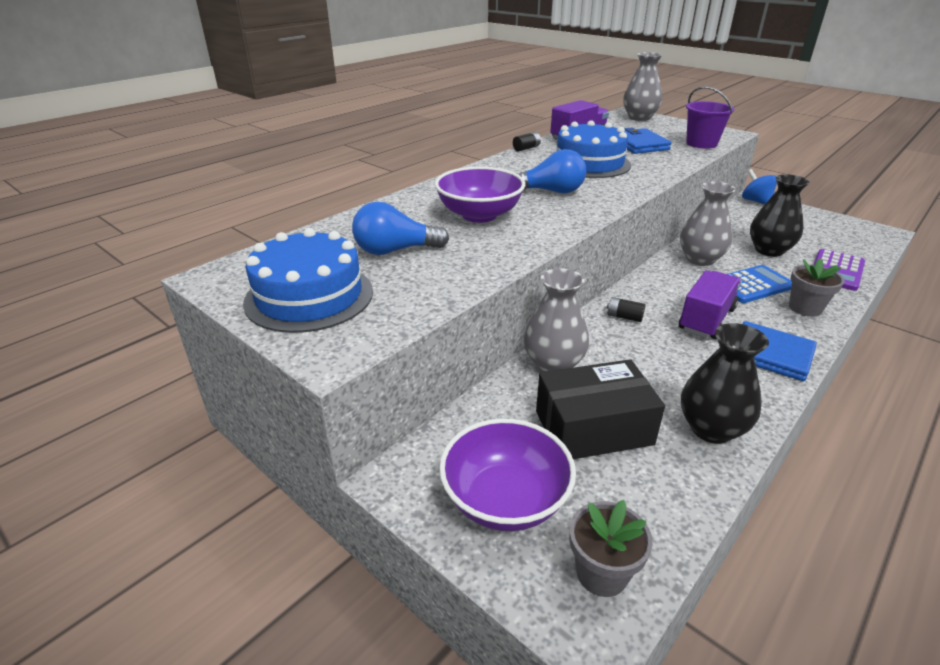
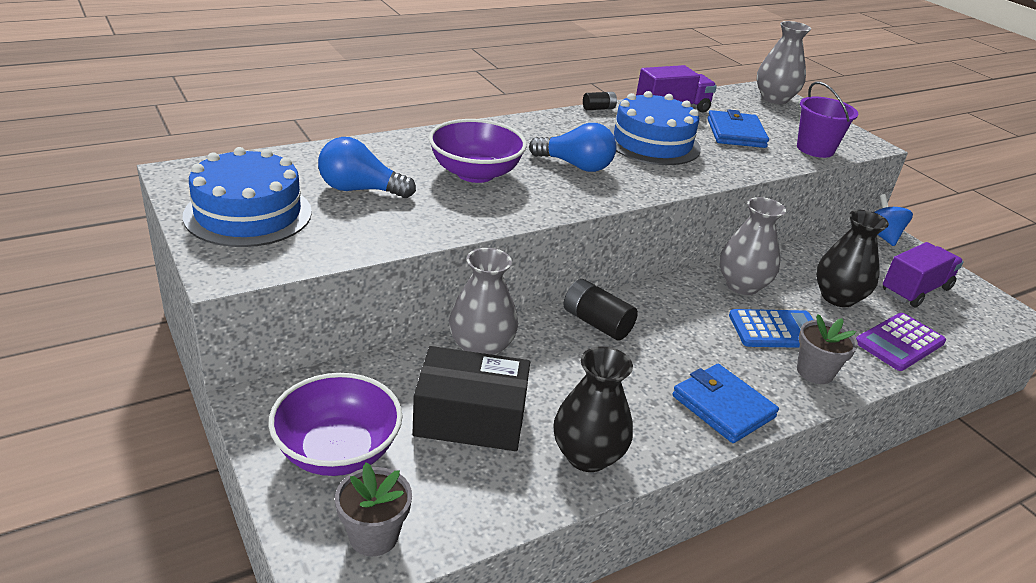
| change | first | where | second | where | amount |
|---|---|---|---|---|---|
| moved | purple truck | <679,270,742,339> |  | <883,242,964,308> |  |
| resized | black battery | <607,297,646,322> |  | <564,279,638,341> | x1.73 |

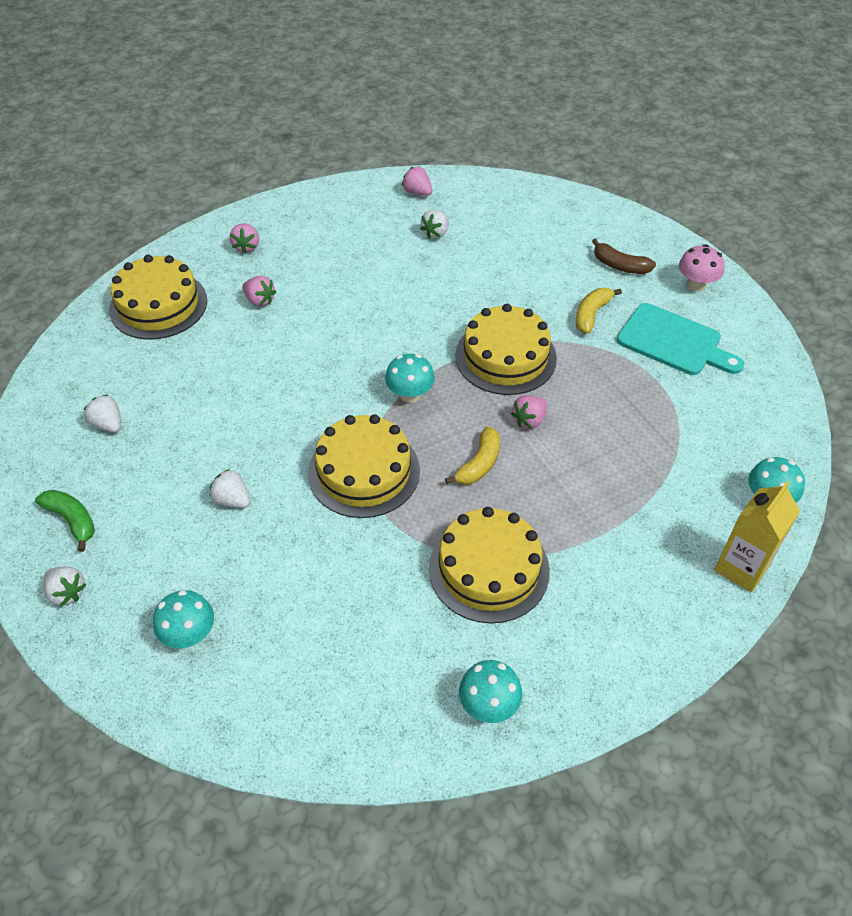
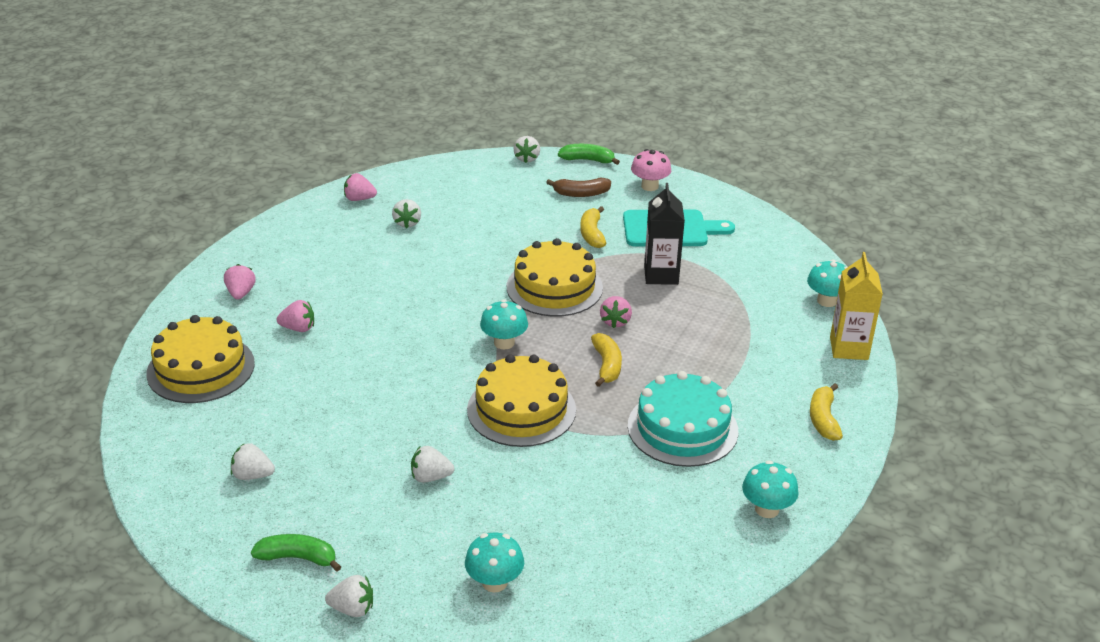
| change | first | where | second | where | amount |
|---|---|---|---|---|---|
| turned | pink strawberry | <230,223,259,254> |  | <224,264,256,300> | 150 degrees counterclockwise |
| recoloured | yellow cake | <429,507,550,624> | turquoise cake | <628,371,738,467> |  |
| added |  |  | white strawberry | <513,136,540,163> |  |
| added |  |  | green banana | <558,144,620,165> |  |
| added |  |  | black carton | <644,183,685,285> |  |
| added |  |  | yellow banana | <810,383,843,441> |  |

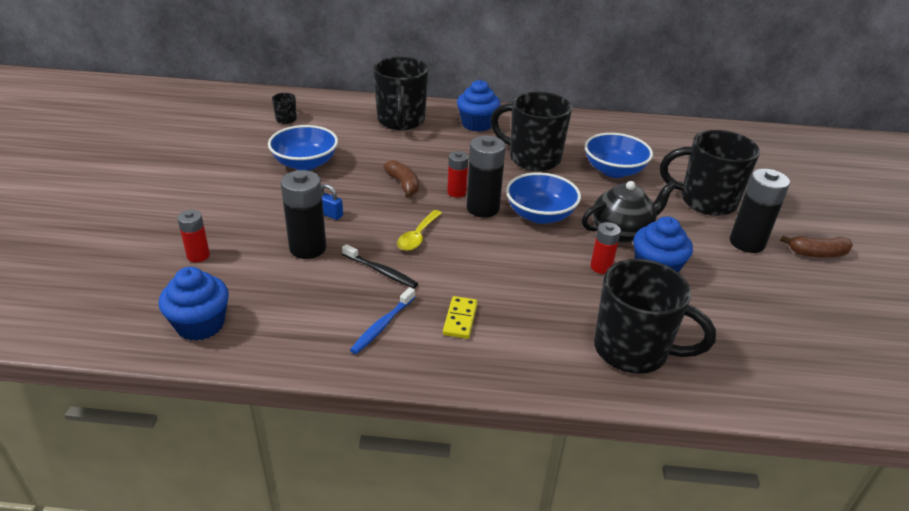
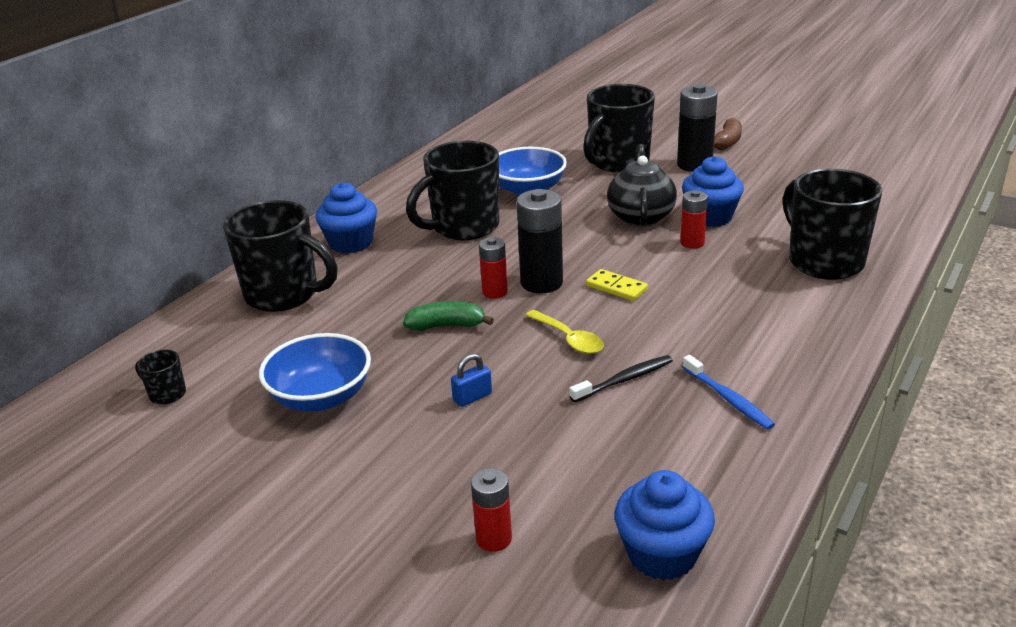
| change | first | where | second | where | amount |
|---|---|---|---|---|---|
| recoloured | brown banana | <383,160,419,198> | green banana | <403,301,494,331> |  |
| removed | black battery | <281,170,326,259> |  |  |  |
| removed | blue bowl | <506,172,581,224> |  |  |  |
| turned | black mug | <594,259,716,374> |  | <783,169,882,280> | 75 degrees counterclockwise |
| moved | yellow domino | <443,296,478,339> |  | <586,269,648,301> |  |

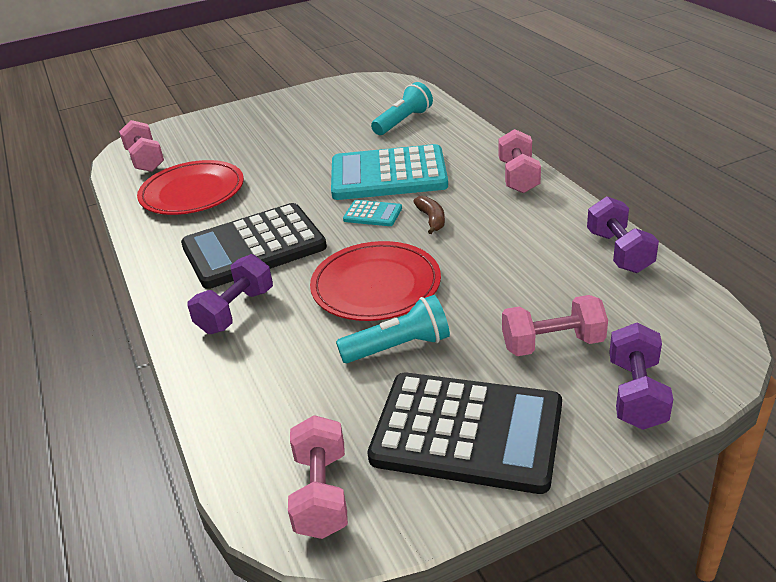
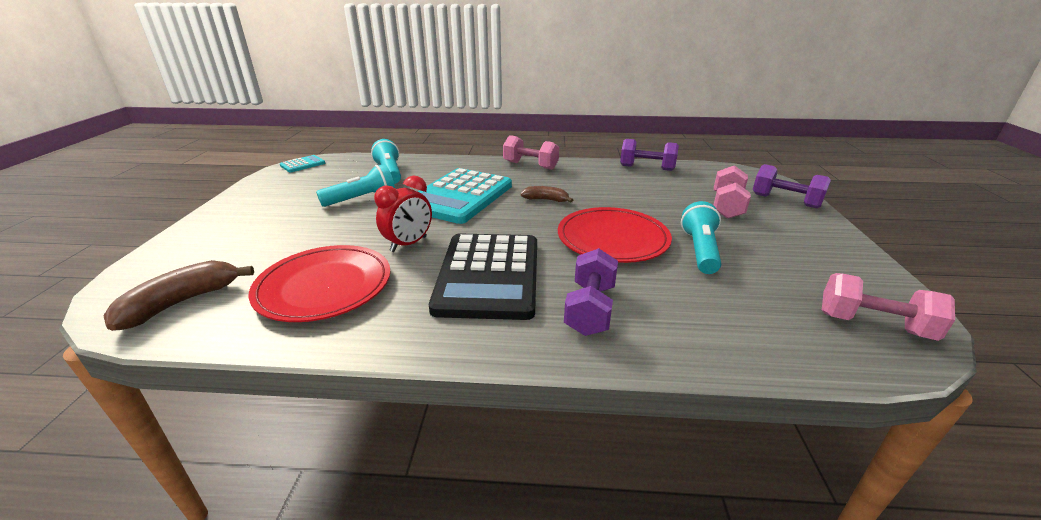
| change | first | where | second | where | amount |
|---|---|---|---|---|---|
| replaced | pink dumbbell | <119,120,164,172> | brown banana | <103,260,254,331> |  |
| moved | turquoise calculator | <343,200,402,226> |  | <280,155,325,172> |  |
| turned | purple dumbbell | <188,254,273,334> |  | <564,248,618,336> | 45 degrees clockwise |
| removed | black calculator | <368,372,562,494> |  |  |  |
| added |  |  | turquoise flashlight | <316,164,395,207> |  |
| added |  |  | red clock | <374,176,432,252> |  |

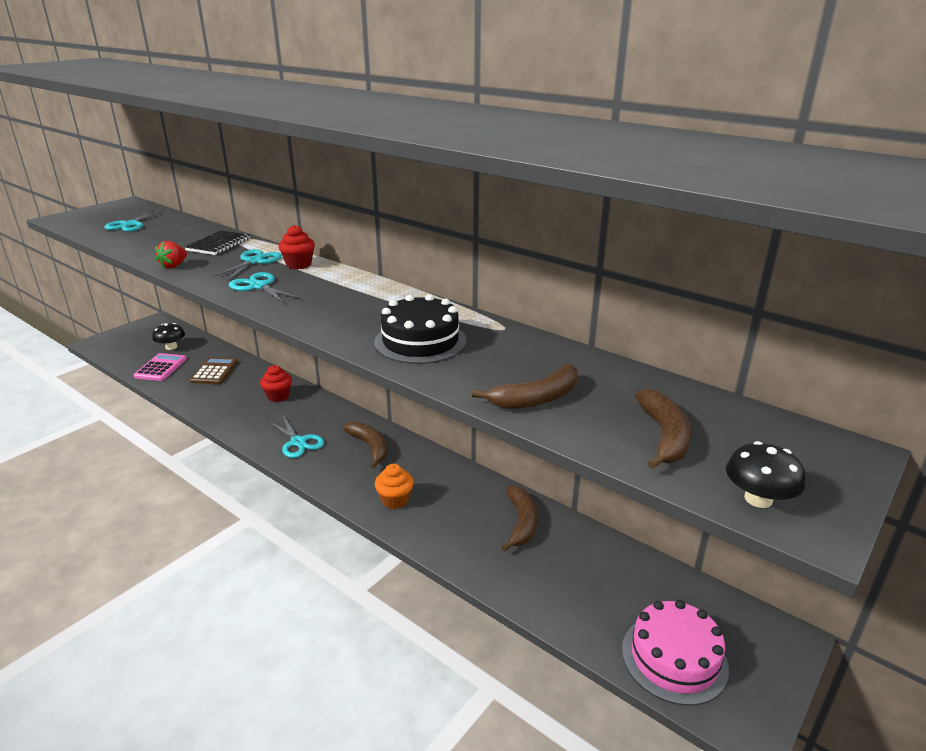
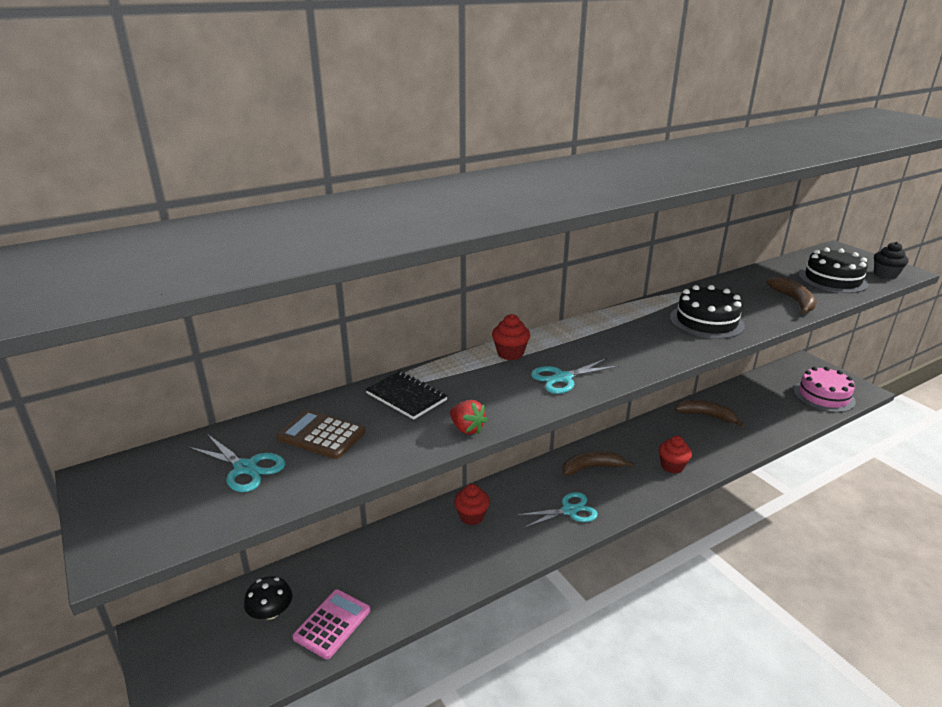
| change | first | where | second | where | amount |
|---|---|---|---|---|---|
| removed | turquoise scissors | <211,249,282,281> |  |  |  |
| turned | pink calculator | <133,353,187,381> |  | <292,589,370,659> | 90 degrees clockwise |
| moved | brown calculator | <190,357,238,384> |  | <277,410,365,459> |  |
| replaced | brown banana | <635,389,691,469> | black cake | <799,247,869,293> |  |
| replaced | black mushroom | <726,441,806,508> | black cupcake | <874,242,908,279> |  |
| recoloured | orange cupcake | <375,464,414,509> | red cupcake | <659,436,692,474> |  |

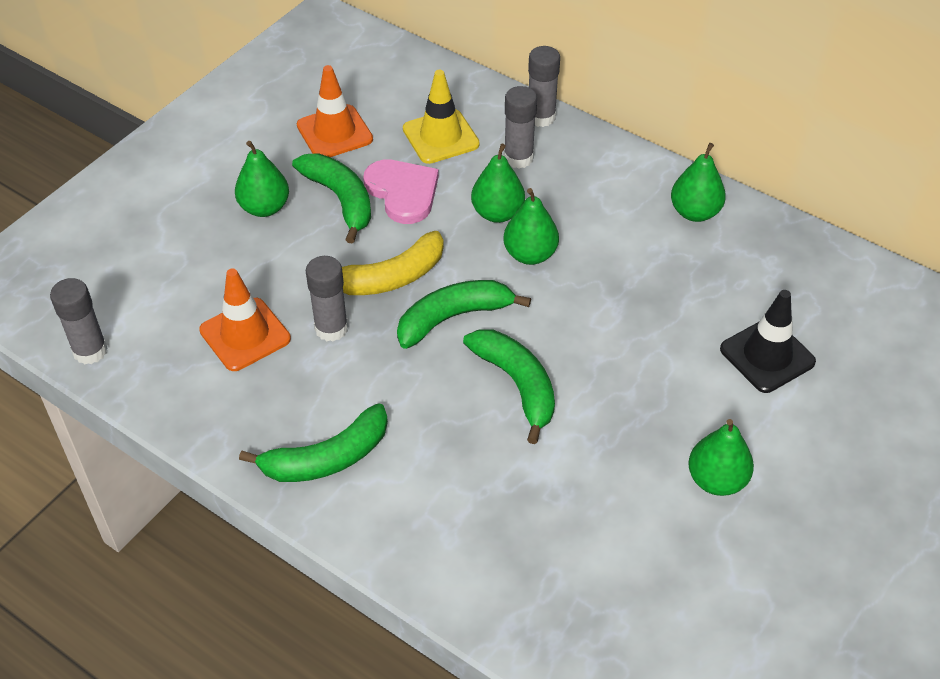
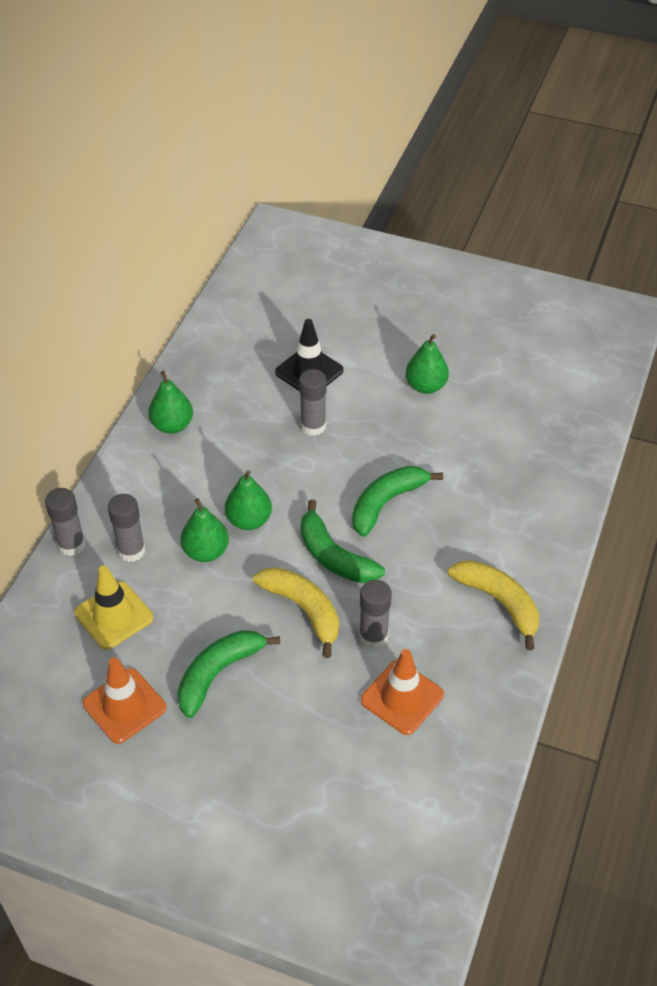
| change | first | where | second | where | amount |
|---|---|---|---|---|---|
| removed | green pear | <235,141,289,217> |  |  |  |
| removed | pink heart | <363,160,439,224> |  |  |  |
| moved | grey glue stick | <50,278,107,364> |  | <299,369,327,436> |  |
| recoloured | green banana | <239,403,388,482> | yellow banana | <448,560,539,650> |  |

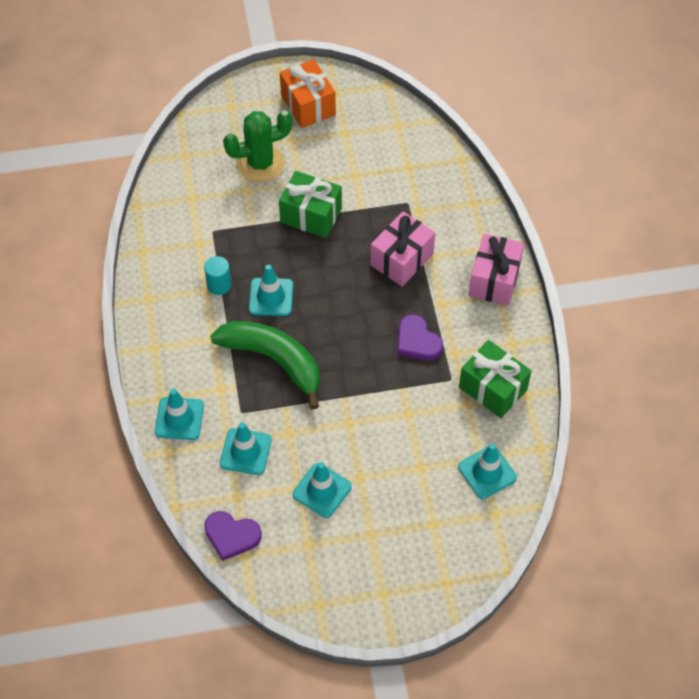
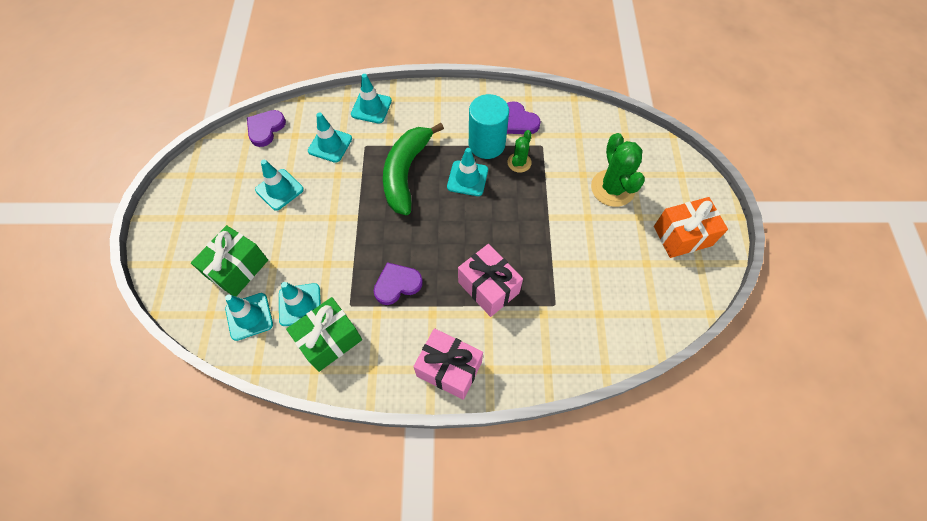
| change | first | where | second | where | amount |
|---|---|---|---|---|---|
| moved | green gift | <279,171,342,238> |  | <191,225,268,297> |  |
| resized | turquoise cylinder | <204,256,232,295> |  | <469,94,509,159> | x1.81 |
| turned | green banana | <210,321,320,410> |  | <383,123,444,215> | 150 degrees clockwise |
| added |  |  | purple heart | <507,101,541,134> |  |
| added |  |  | green cactus | <507,130,532,173> |  |
| added |  |  | turquoise traffic cone | <279,282,321,326> |  |

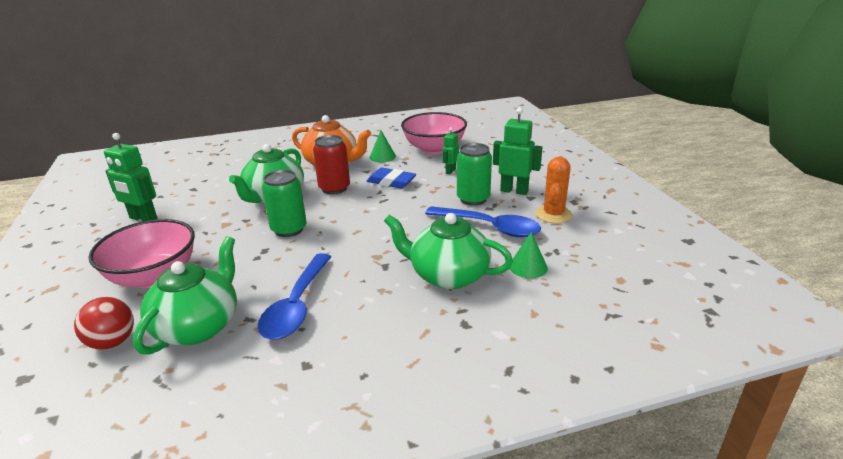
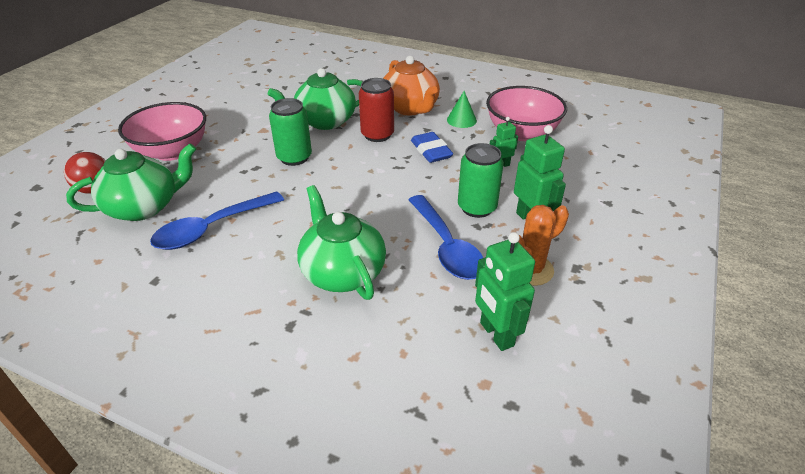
| change | first | where | second | where | amount |
|---|---|---|---|---|---|
| moved | green robot | <104,133,157,221> |  | <475,232,535,351> |  |
| removed | green cone | <510,232,548,278> |  |  |  |

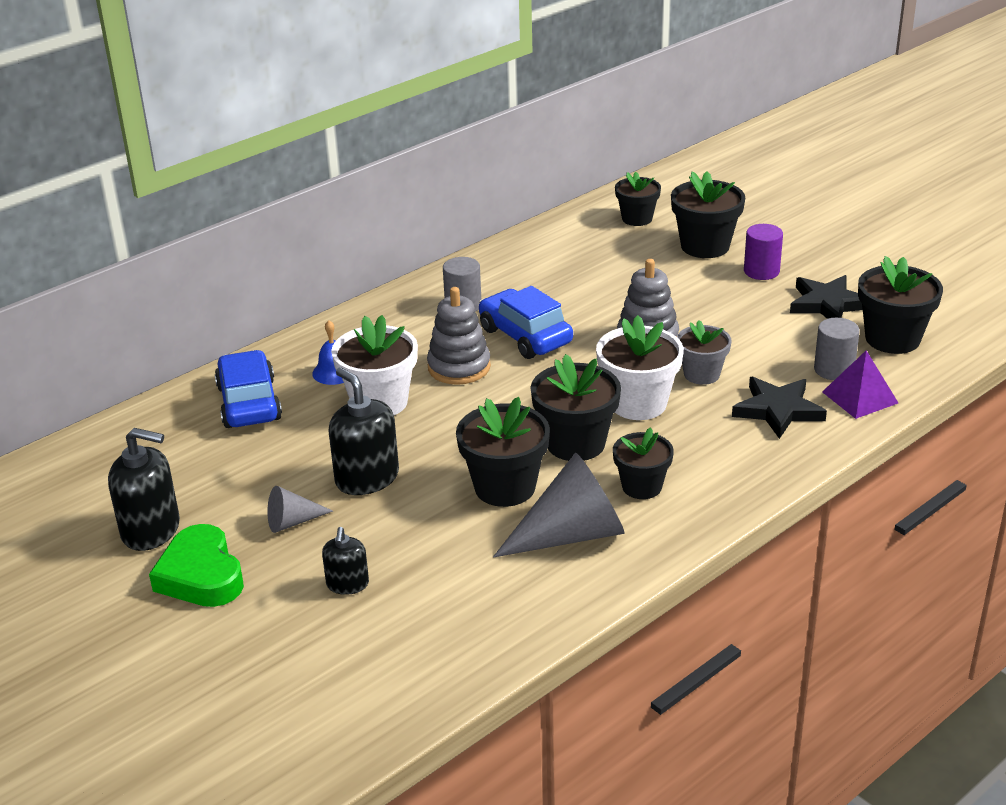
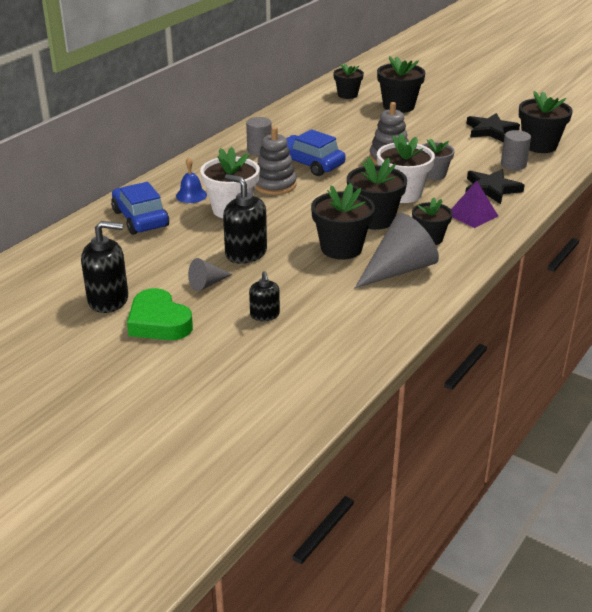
| change | first | where | second | where | amount |
|---|---|---|---|---|---|
| removed | purple cylinder | <744,224,783,280> |  |  |  |
| moved | purple pyramid | <822,350,898,419> |  | <451,181,498,228> |  |

